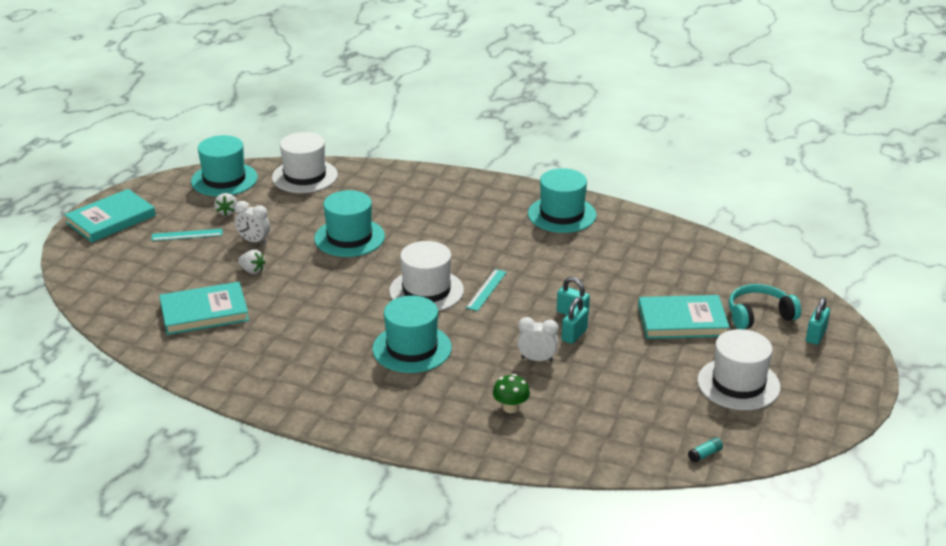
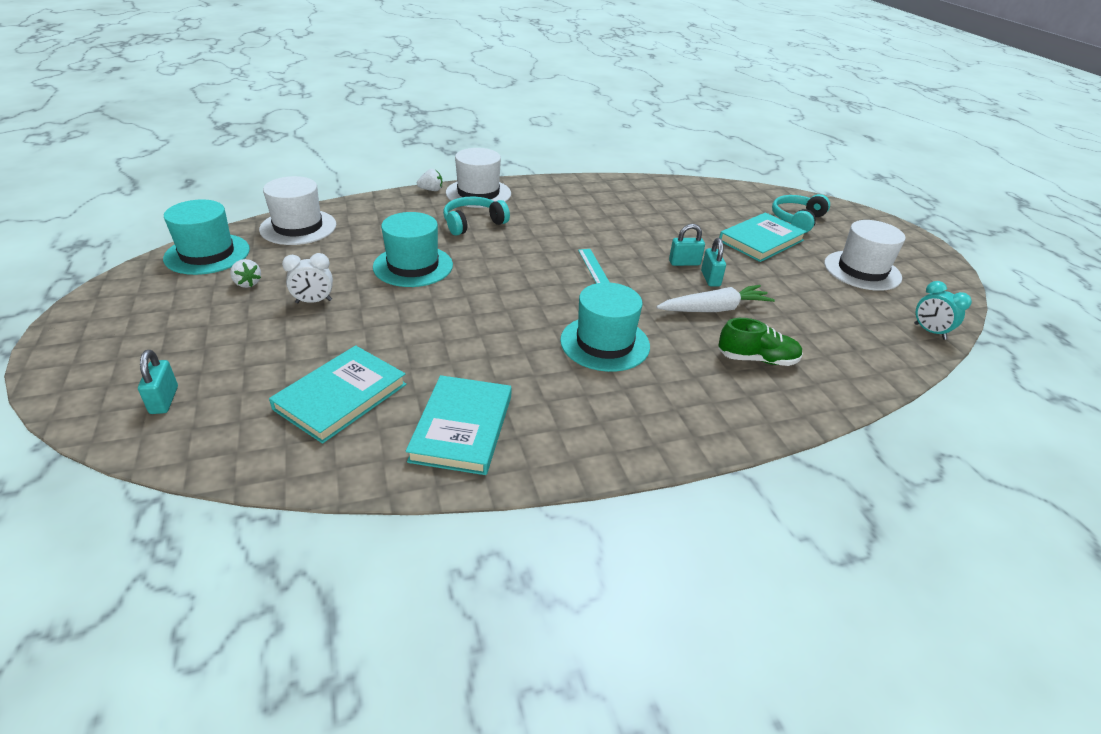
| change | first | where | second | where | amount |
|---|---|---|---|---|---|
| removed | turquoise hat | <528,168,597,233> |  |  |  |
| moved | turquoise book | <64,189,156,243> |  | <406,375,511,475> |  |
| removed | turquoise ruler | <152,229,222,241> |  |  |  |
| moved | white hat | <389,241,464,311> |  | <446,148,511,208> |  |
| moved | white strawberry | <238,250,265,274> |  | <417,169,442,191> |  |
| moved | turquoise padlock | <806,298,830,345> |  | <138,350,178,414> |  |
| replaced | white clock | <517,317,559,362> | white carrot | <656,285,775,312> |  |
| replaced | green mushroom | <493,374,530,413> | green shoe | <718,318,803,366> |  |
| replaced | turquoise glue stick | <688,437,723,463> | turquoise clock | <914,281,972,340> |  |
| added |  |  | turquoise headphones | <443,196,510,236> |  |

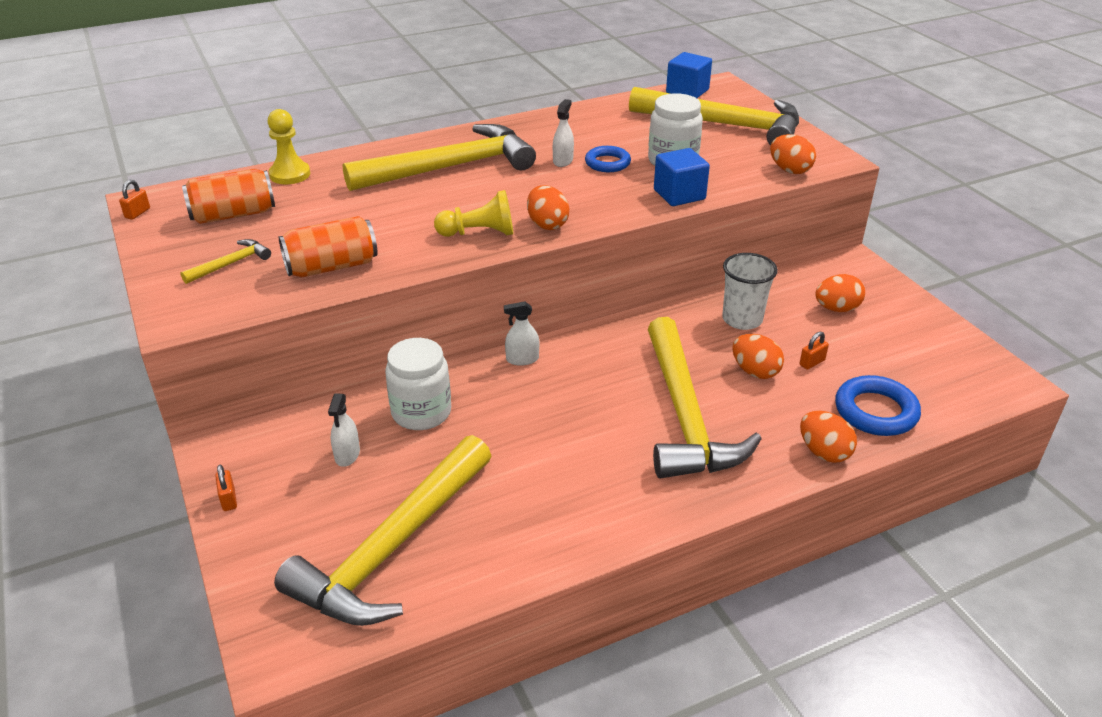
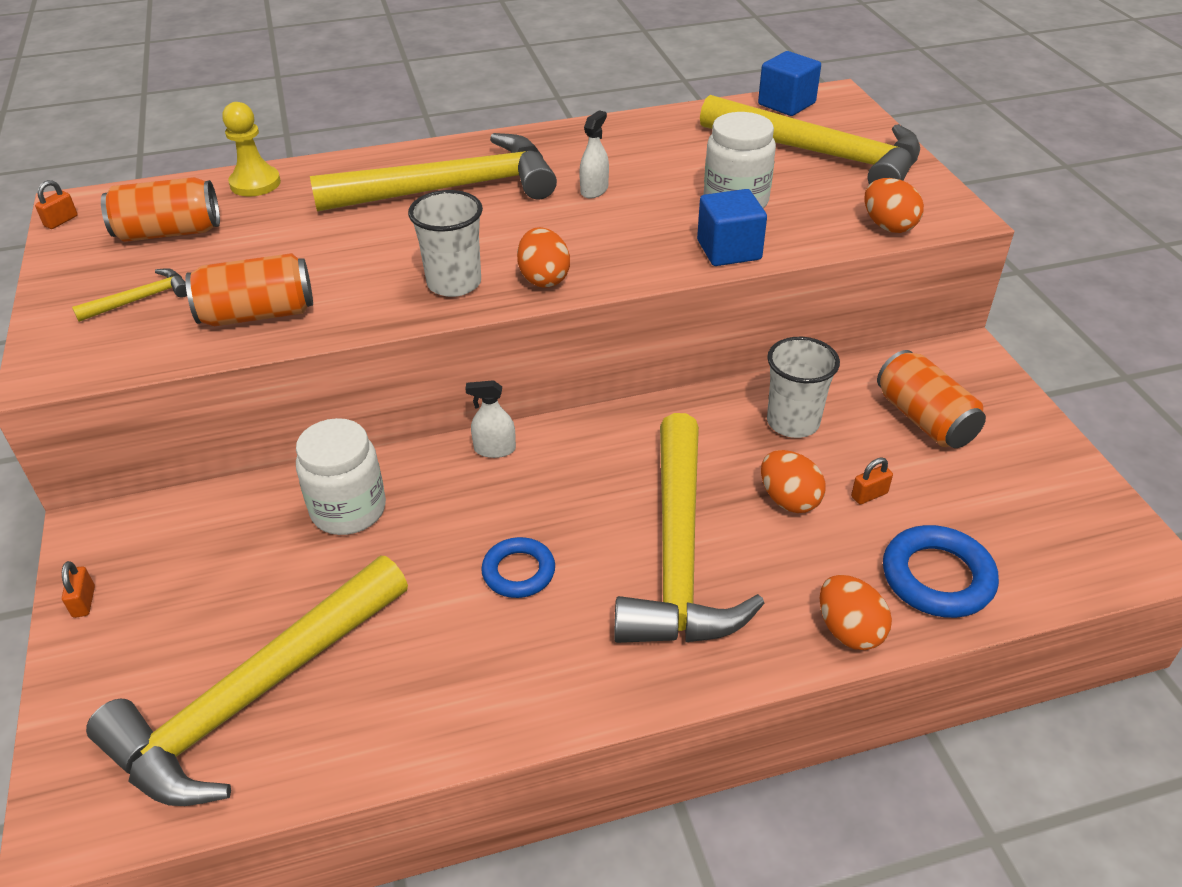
| change | first | where | second | where | amount |
|---|---|---|---|---|---|
| moved | blue ring | <585,146,631,172> |  | <481,537,555,598> |  |
| replaced | yellow pawn | <434,190,513,237> | white cup | <408,190,483,297> |  |
| replaced | orange egg | <815,274,865,312> | orange can | <877,350,986,448> |  |
| removed | white spray bottle | <328,393,360,467> |  |  |  |

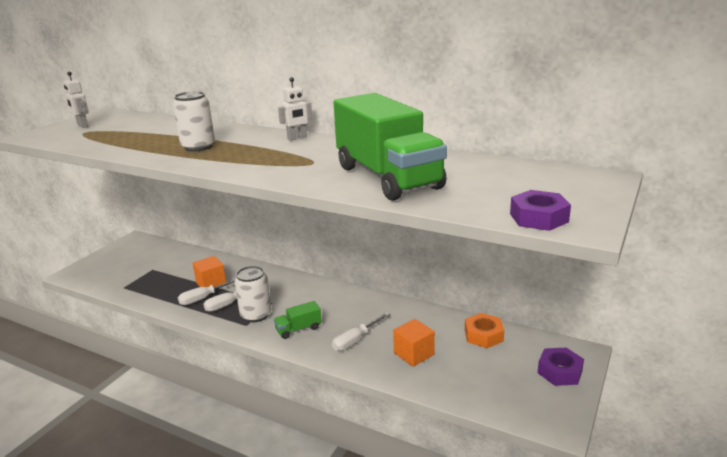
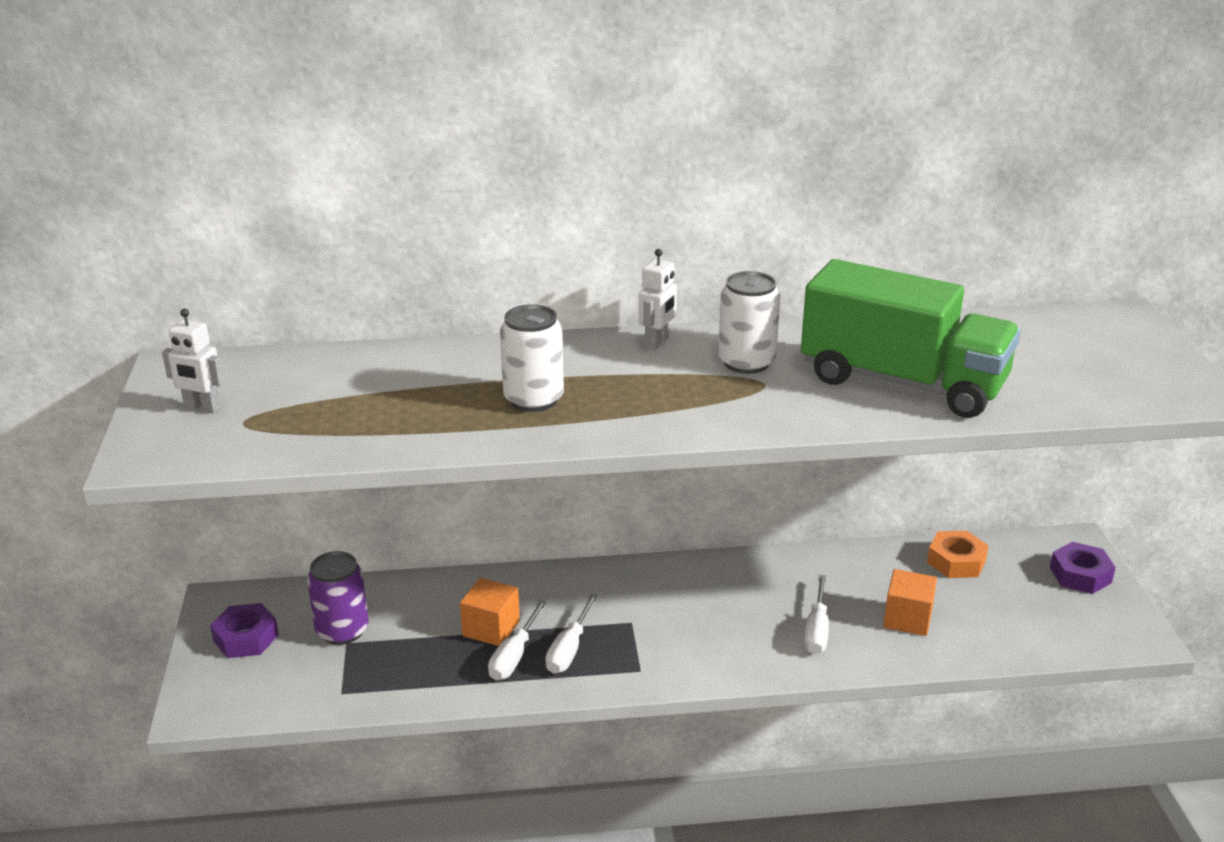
| change | first | where | second | where | amount |
|---|---|---|---|---|---|
| moved | purple nut | <510,190,571,231> |  | <210,603,279,658> |  |
| moved | white can | <234,266,272,322> |  | <718,271,780,374> |  |
| removed | green truck | <274,301,322,339> |  |  |  |
| added |  |  | purple can | <307,551,369,645> |  |

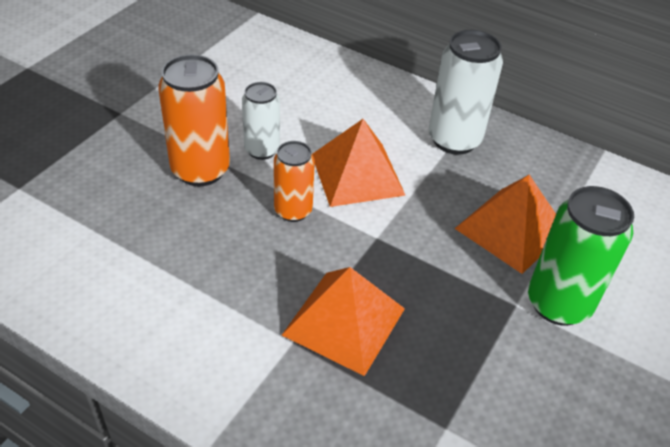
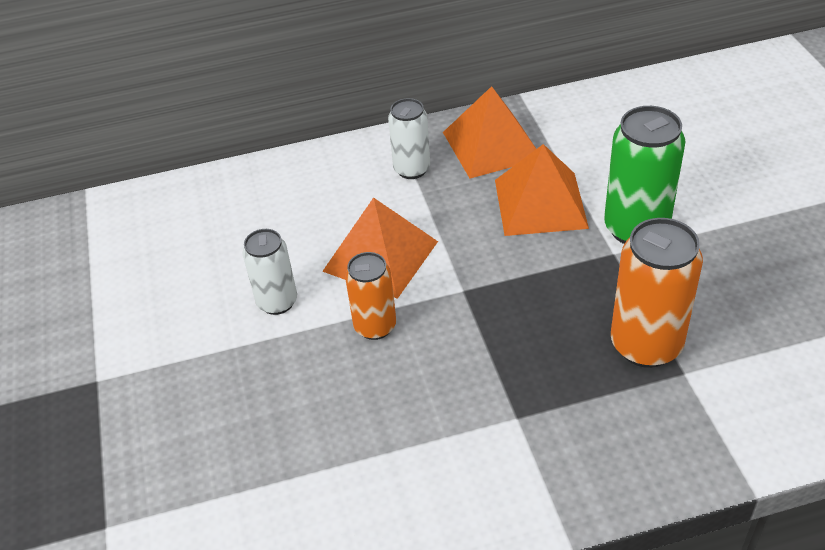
| change | first | where | second | where | amount |
|---|---|---|---|---|---|
| resized | white can | <429,30,503,155> |  | <388,98,430,179> | x0.62 |
| moved | orange can | <158,54,230,186> |  | <611,218,703,368> |  |
| moved | orange pyramid | <282,267,405,376> |  | <443,86,536,179> |  |

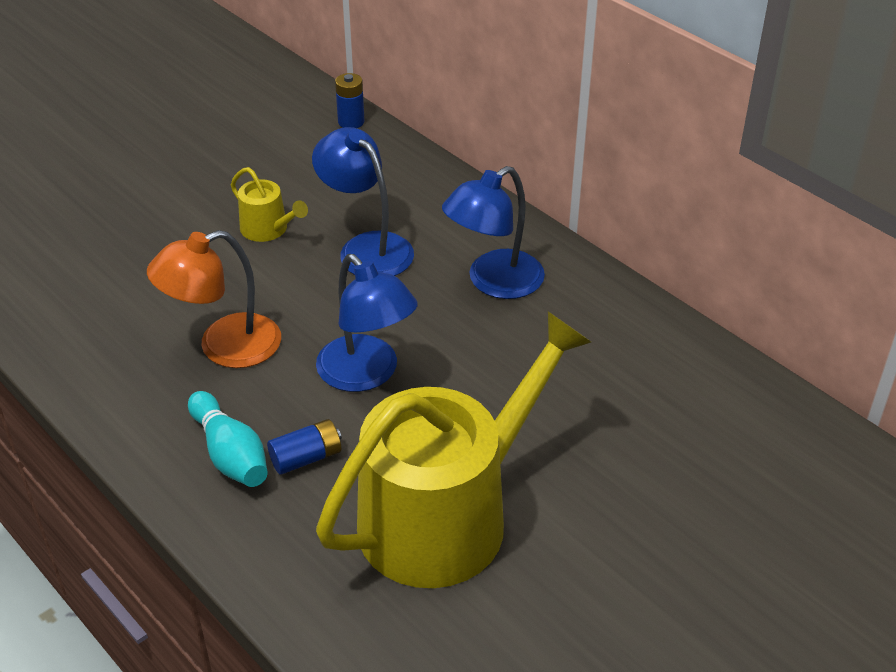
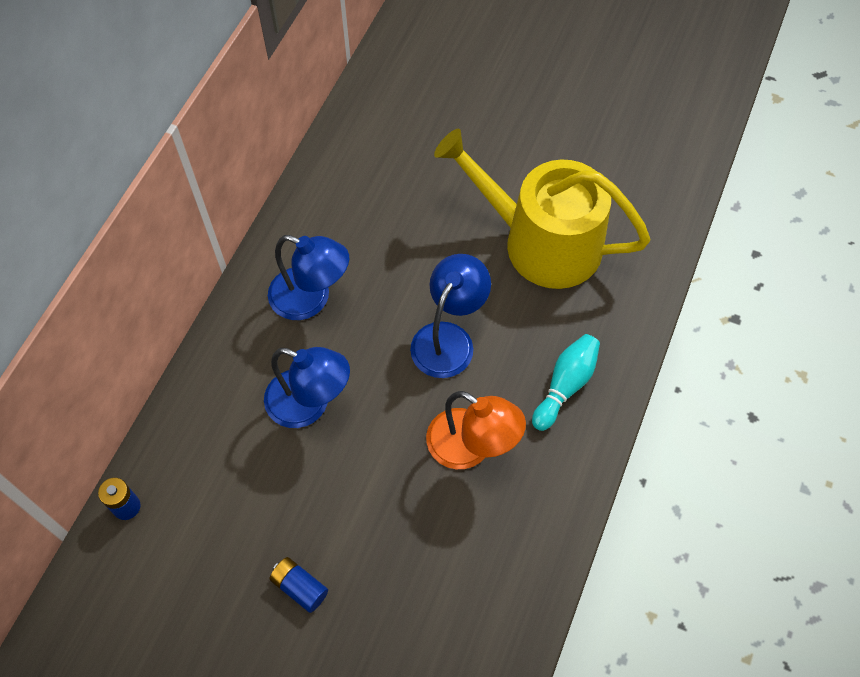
| change | first | where | second | where | amount |
|---|---|---|---|---|---|
| turned | blue lamp | <312,127,414,276> |  | <264,347,350,428> | 90 degrees counterclockwise |
| removed | yellow watering can | <231,167,308,242> |  |  |  |
| moved | blue battery | <267,419,342,475> |  | <270,557,328,613> |  |

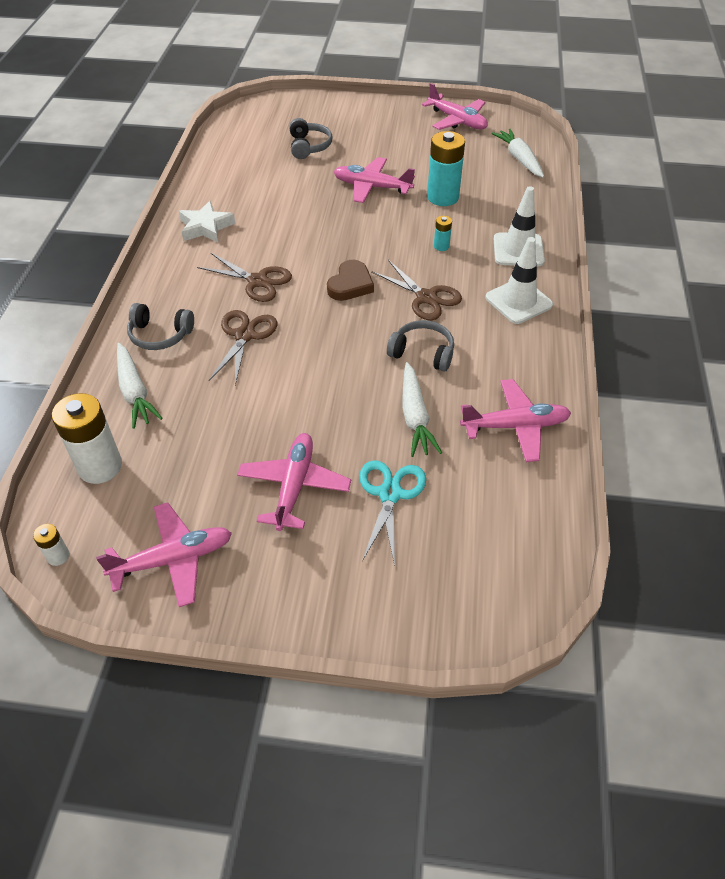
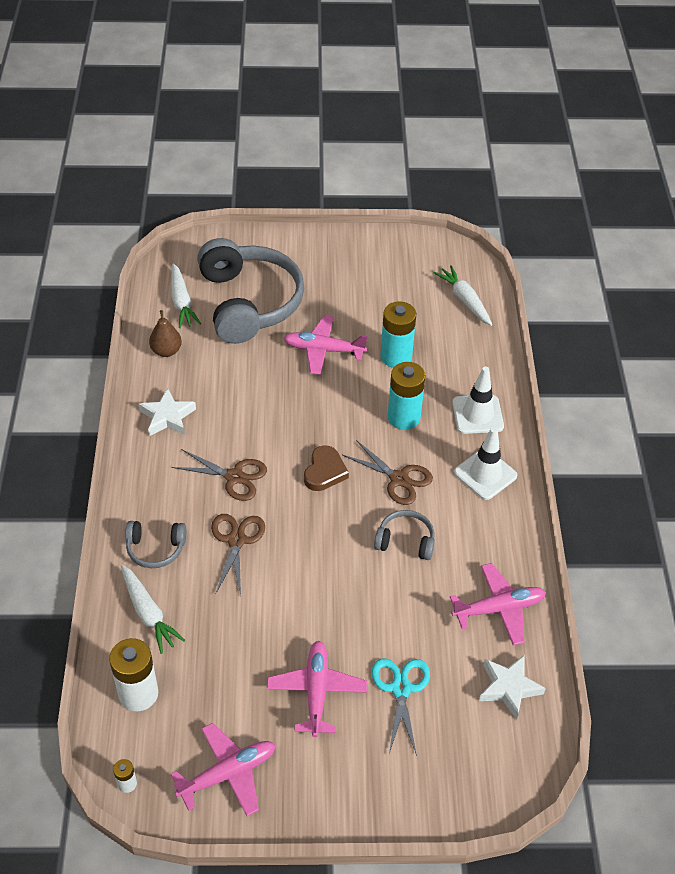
| change | first | where | second | where | amount |
|---|---|---|---|---|---|
| removed | pink plane | <422,83,488,130> |  |  |  |
| resized | grey headphones | <289,118,333,159> |  | <197,238,304,344> | x2.24 |
| resized | turquoise battery | <434,216,452,251> |  | <388,362,426,430> | x2.15 |
| moved | white carrot | <402,362,442,457> |  | <171,263,201,328> |  |
| added |  |  | brown pear | <149,310,182,357> |  |
| added |  |  | white star | <479,655,546,720> |  |

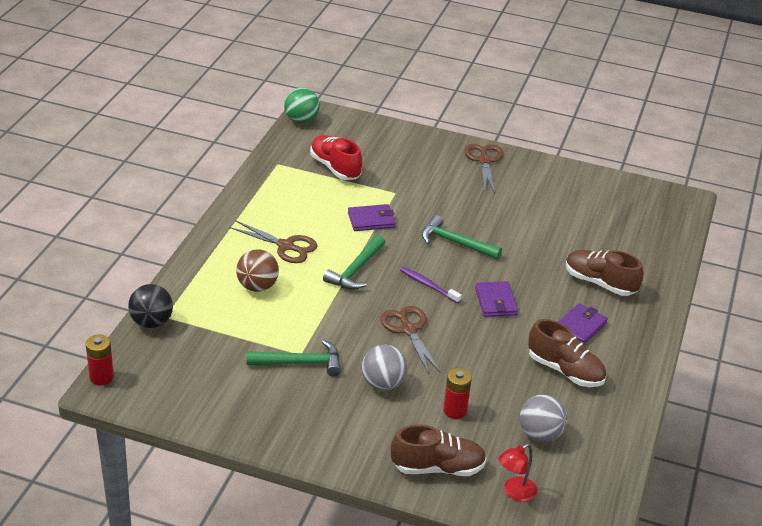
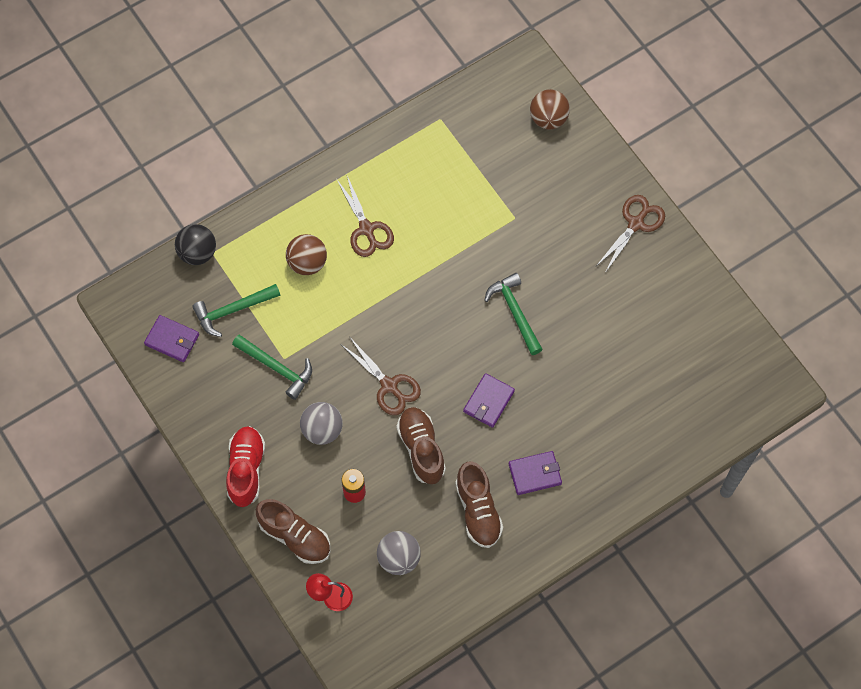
| change | first | where | second | where | amount |
|---|---|---|---|---|---|
| removed | green ball | <284,88,320,124> |  |  |  |
| moved | red shoe | <310,135,362,180> |  | <226,426,265,507> |  |
| moved | purple wallet | <348,204,396,231> |  | <144,315,199,362> |  |
| moved | green hammer | <323,235,385,290> |  | <192,284,280,337> |  |
| moved | brown shoe | <566,250,643,296> |  | <397,407,446,484> |  |
| removed | purple toothbrush | <400,267,462,303> |  |  |  |
| turned | brown scissors | <380,306,441,374> |  | <342,336,421,415> | 120 degrees clockwise |
| removed | red battery | <86,334,114,385> |  |  |  |
| added |  |  | brown ball | <530,89,570,129> |  |

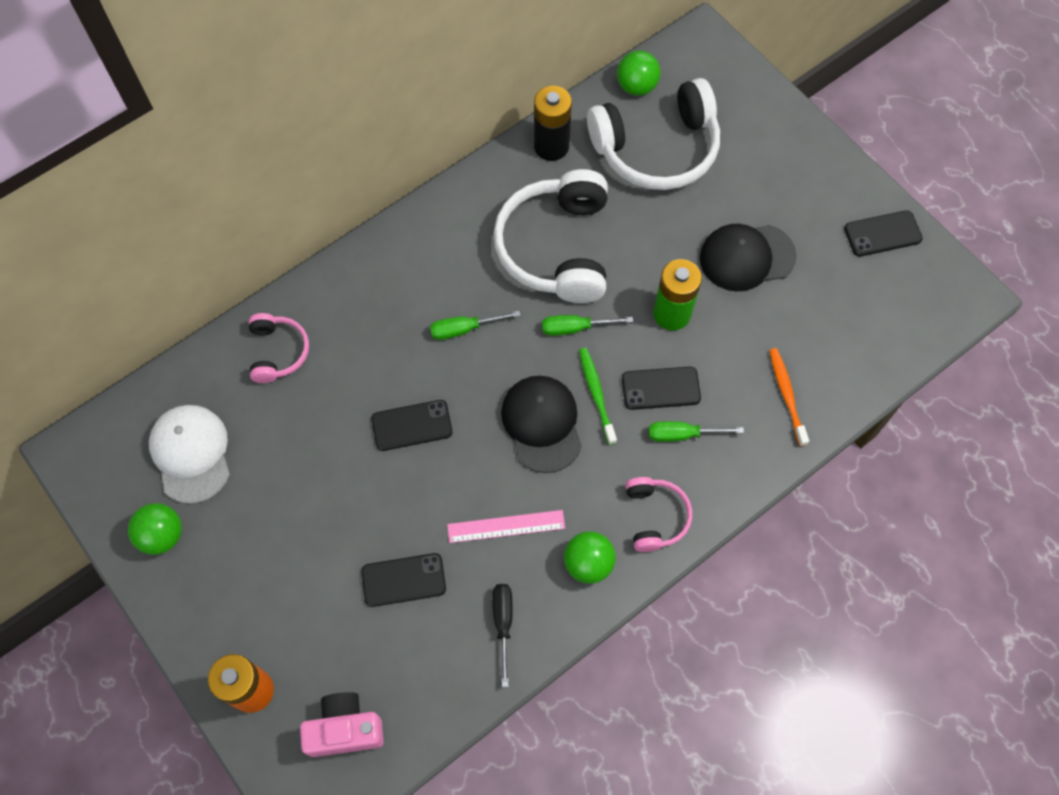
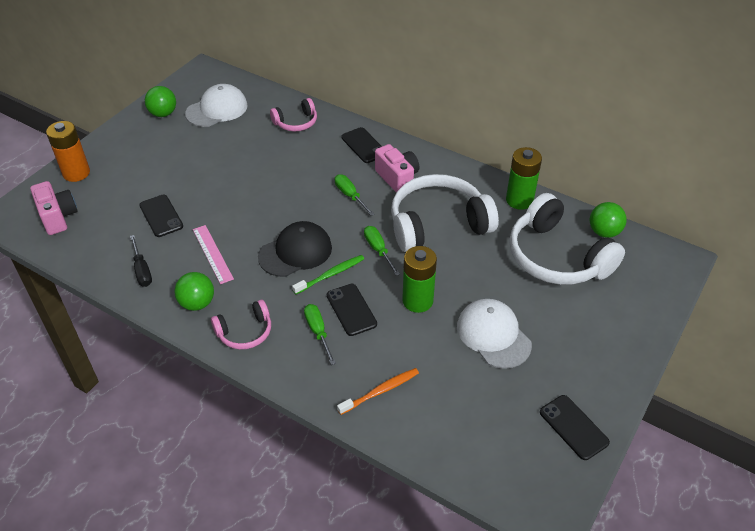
| change | first | where | second | where | amount |
|---|---|---|---|---|---|
| recoloured | black battery | <534,86,572,161> | green battery | <506,147,542,210> |  |
| recoloured | black cap | <700,224,797,291> | white cap | <457,299,532,369> |  |
| moved | black phone | <372,400,452,451> |  | <341,127,382,163> |  |
| turned | black screwdriver | <492,584,513,687> |  | <130,235,152,287> | 90 degrees clockwise |
| added |  |  | pink camera | <375,144,419,192> |  |

